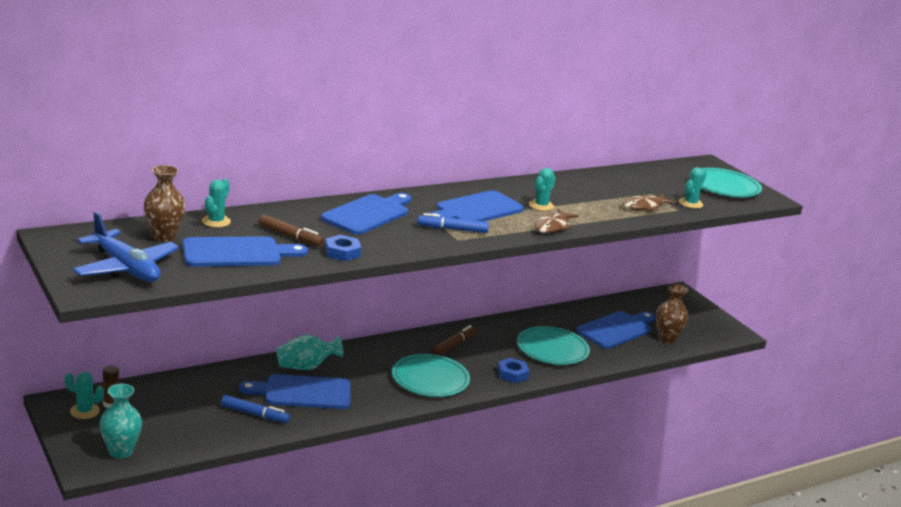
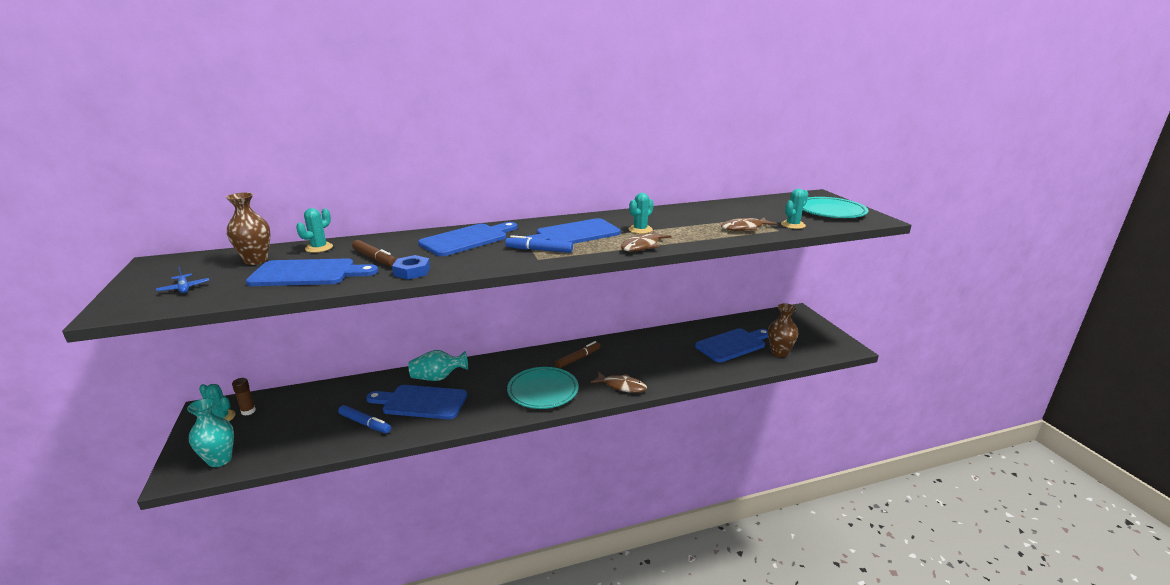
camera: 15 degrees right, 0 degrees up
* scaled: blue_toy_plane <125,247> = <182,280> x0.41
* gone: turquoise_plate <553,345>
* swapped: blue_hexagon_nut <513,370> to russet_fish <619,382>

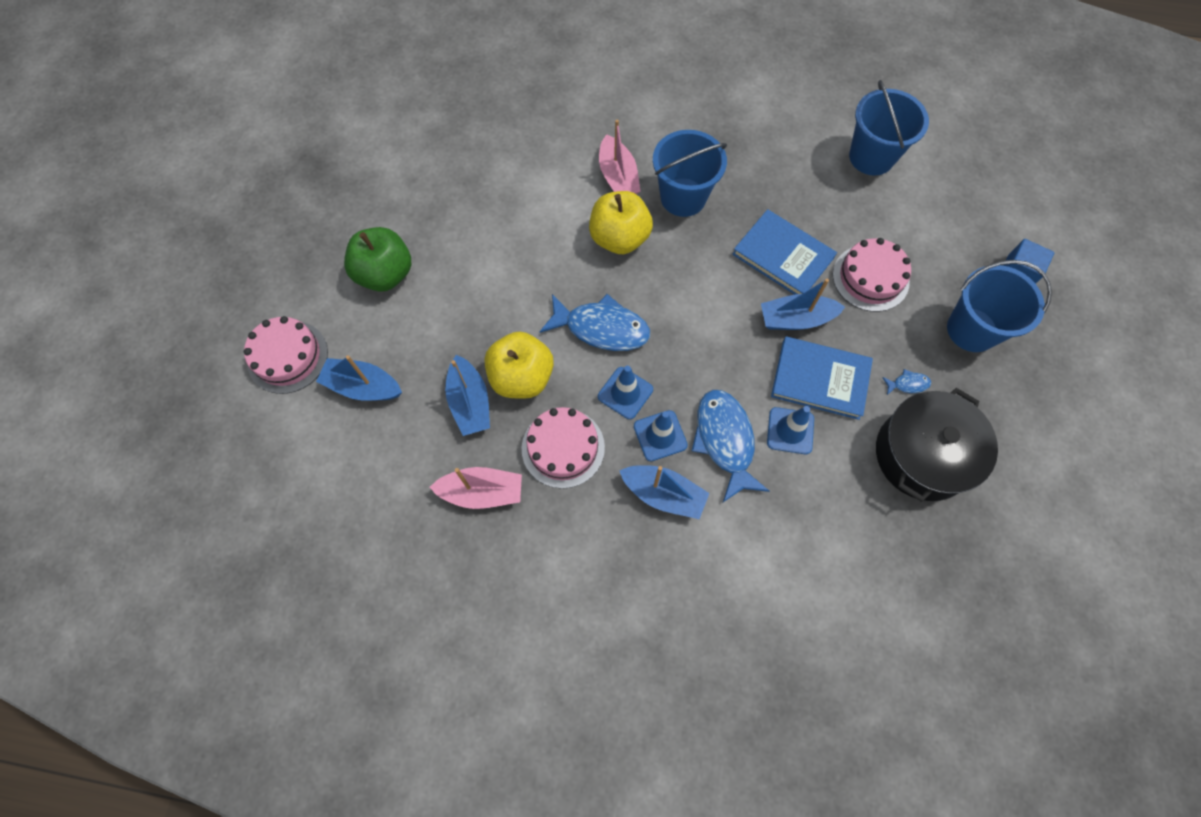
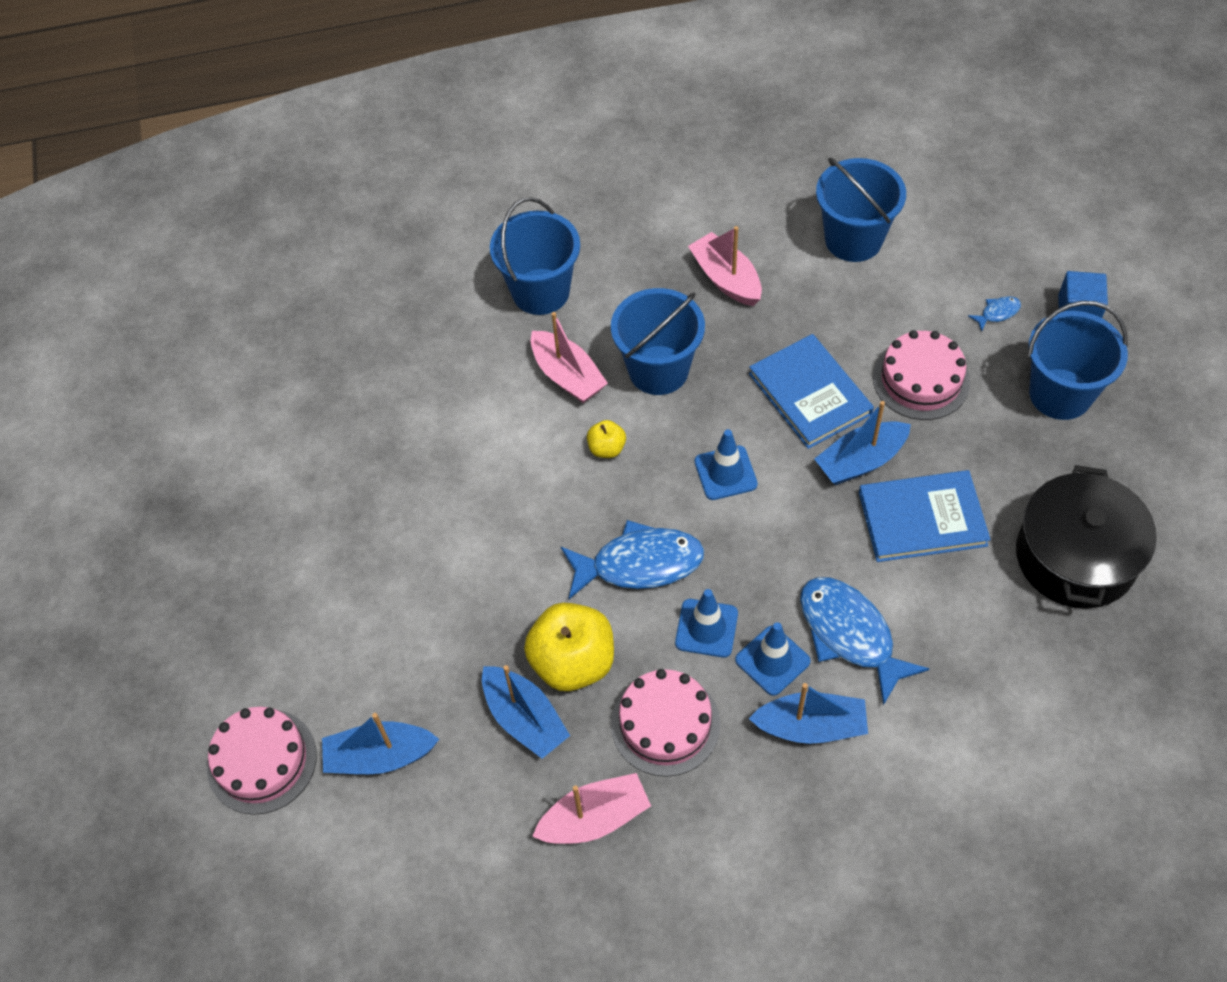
camera: 20 degrees left, 10 degrees down
* scaled: bright_yellow_toy_apple <621,222> = <606,439> x0.48
* rotated: blue_hardback <784,252> = <811,391> 45 degrees clockwise
* gone: green_toy_apple <377,259>
* shifted: blue_fish <906,382> to <994,313>
* shifted: blue_traffic_cone <790,430> to <726,464>
* new: blue_bucket <535,256>
* new: pink_boat <725,266>

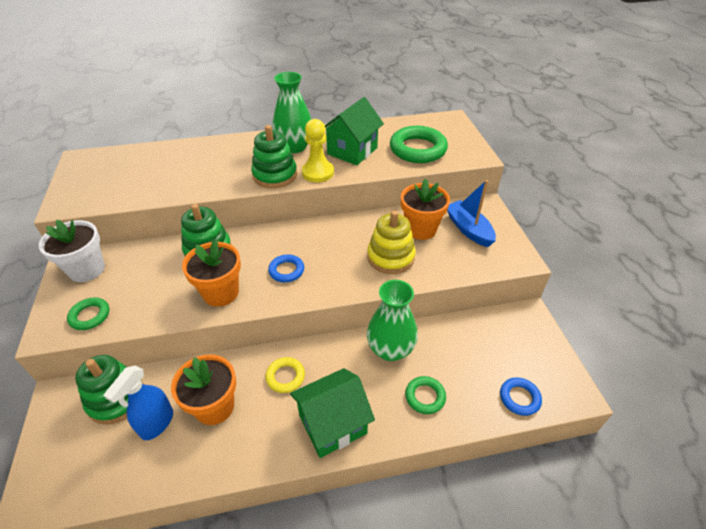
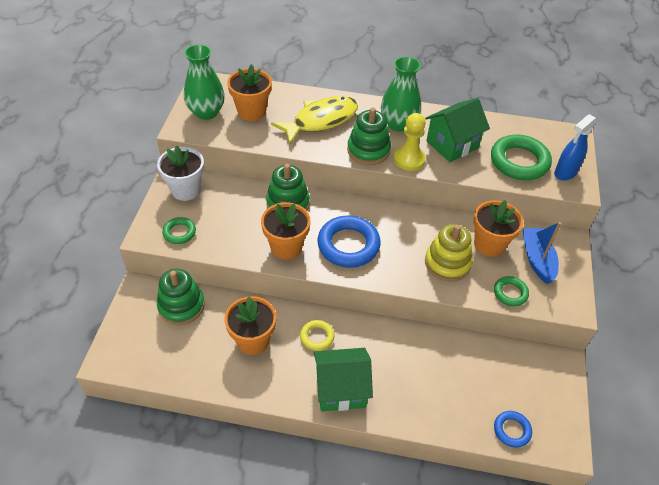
camera: 20 degrees right, 5 degrees up
* scaled: blue_torus <286,268> = <349,241> x1.89
* shifted: green_flower_vase <392,320> to <204,82>
* shifted: blue_sprayer <138,402> to <575,147>
* shifted: green_torus <425,395> to <511,291>
* new: orange_flower_pot <249,92>
* new: bright_yellow_fish <314,120>

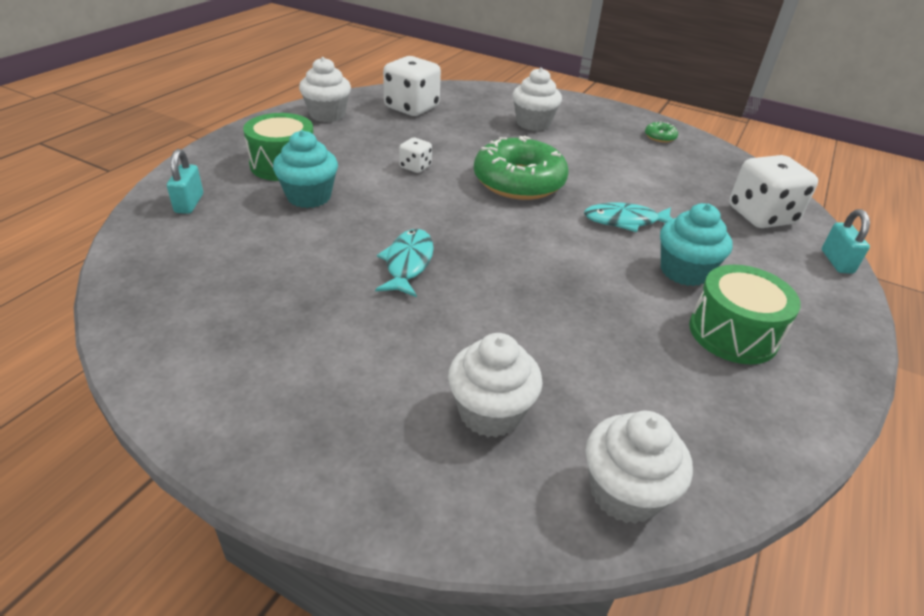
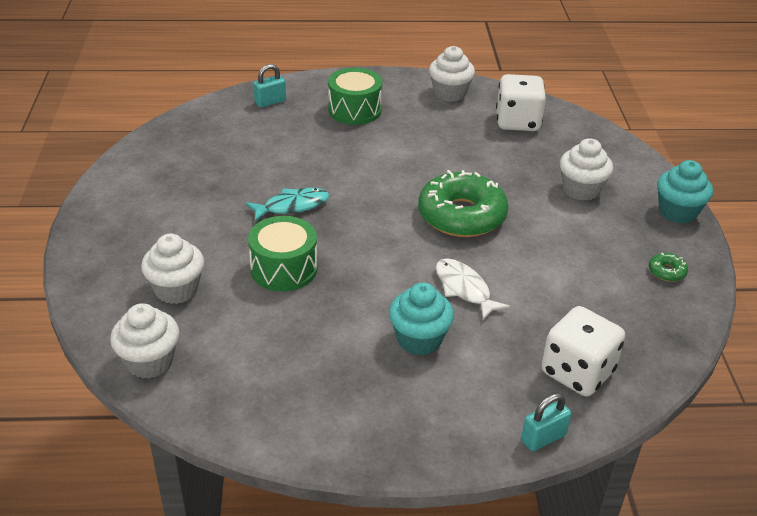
camera: 60 degrees right, 0 degrees up
* shifted: turquoise_cupcake <305,169> to <685,192>
* gone: snow-white_dice <415,155>
* repainted: turquoise_fish <628,217> to snow-white_fish <473,289>
* shifted: green_toy_drum <745,314> to <282,254>

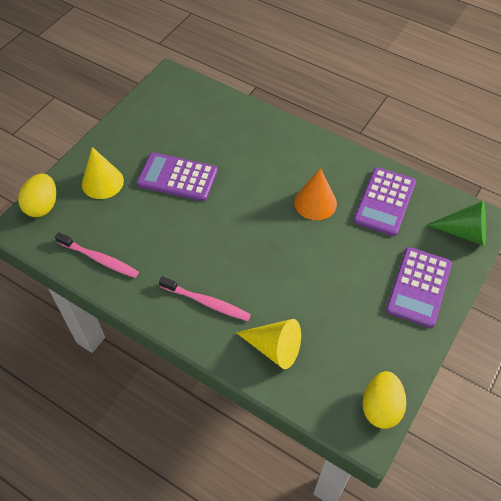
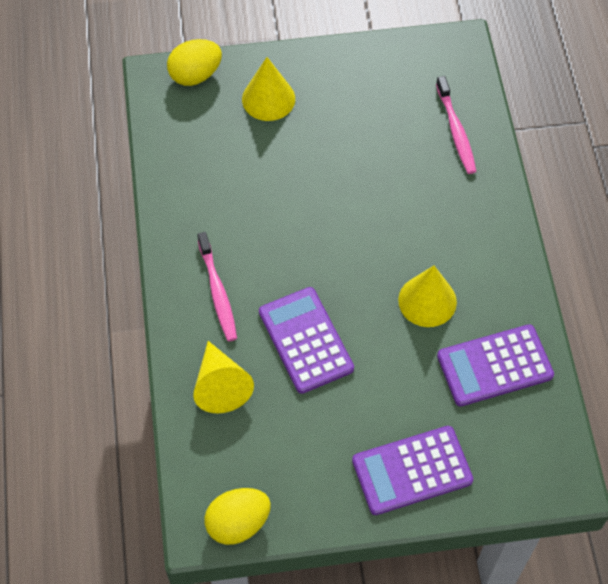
camera: 50 degrees right, 5 degrees up
* shifted: royal_purple_pocket_calculator <177,177> to <306,340>
* repainted: orange_cone <315,194> to bright_yellow_cone <427,296>
* gone: green_cone <456,223>
* shifted: pink_tooth_brush <97,255> to <456,125>

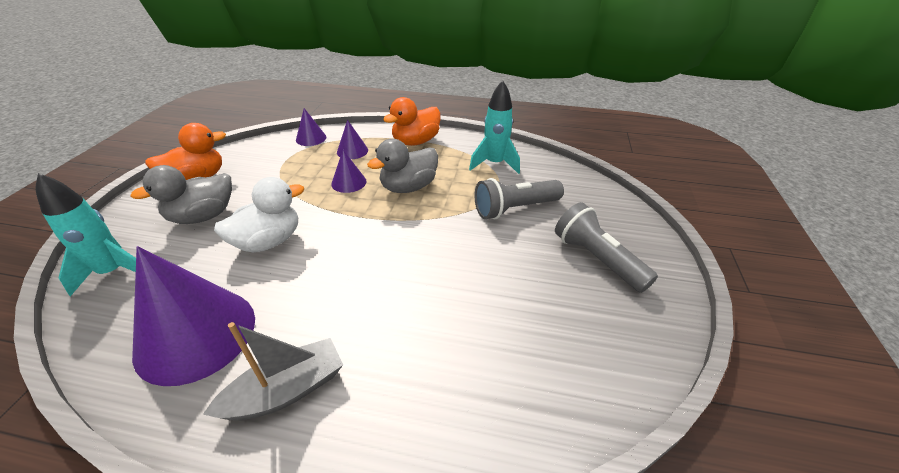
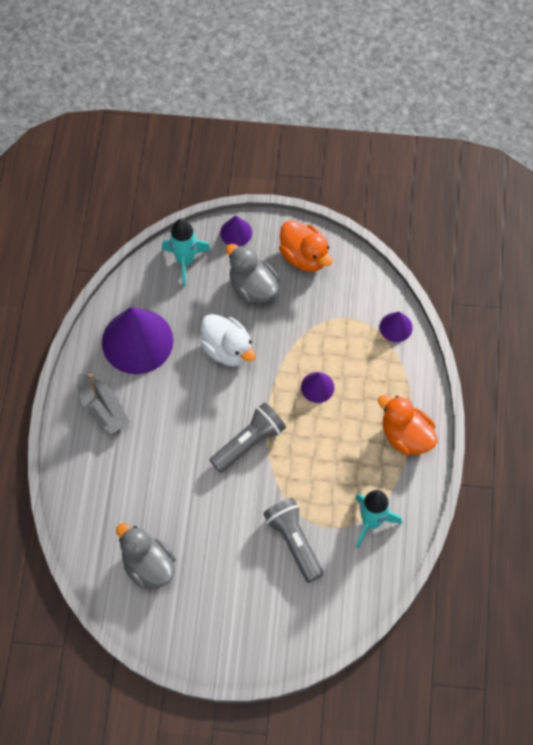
camera: 85 degrees right, 25 degrees up
* shifted: royal_purple_cone <352,139> to <236,231>
* shifted: ash-grey_duck <402,166> to <146,555>
* shifted: ash-grey_torch <606,247> to <248,437>

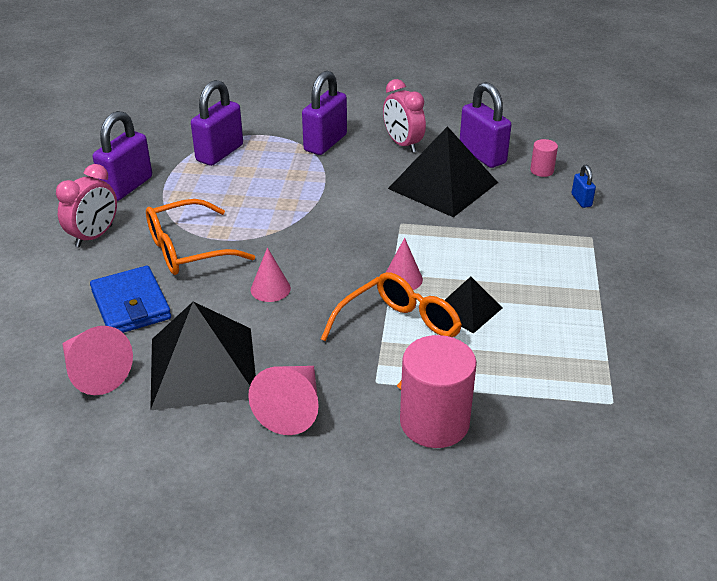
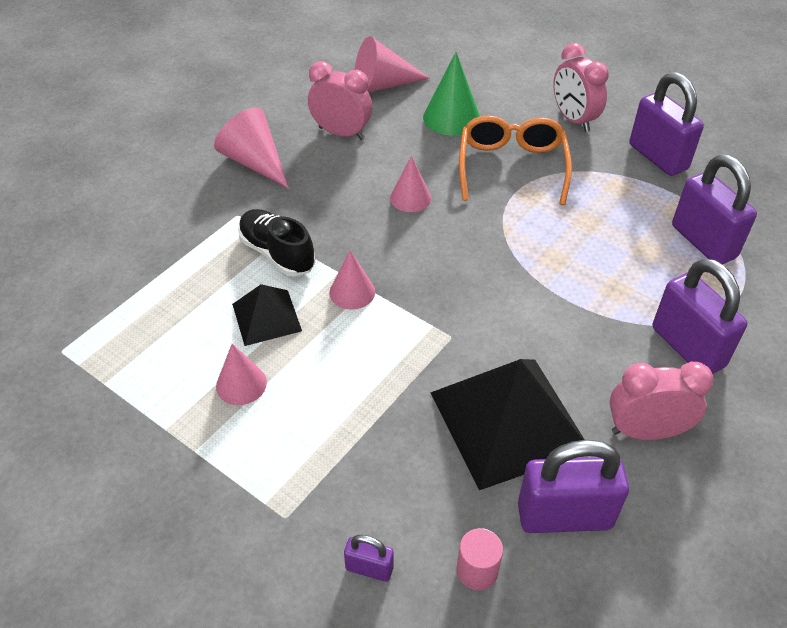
camera: 120 degrees right, 10 degrees up
* repainted: blue_small_lock <584,186> to royal_purple_small_lock <369,558>
* swapped: blue_billfold <130,299> to green_cone <451,94>
* swapped: orange_spectacles <391,330> to black_sneaker <277,243>
* swapped: black_pyramid <203,356> to pink_clock <340,100>
* gone: pink_cylinder_shape <438,391>
* new: pink_cone <241,374>

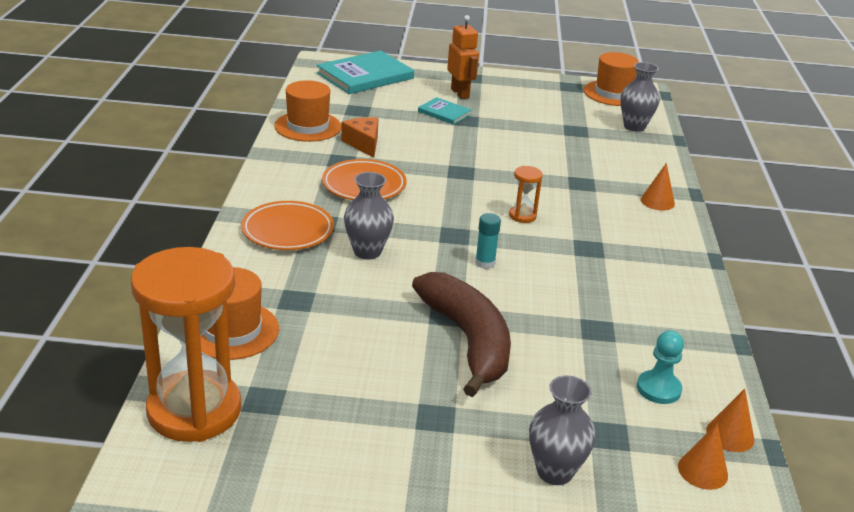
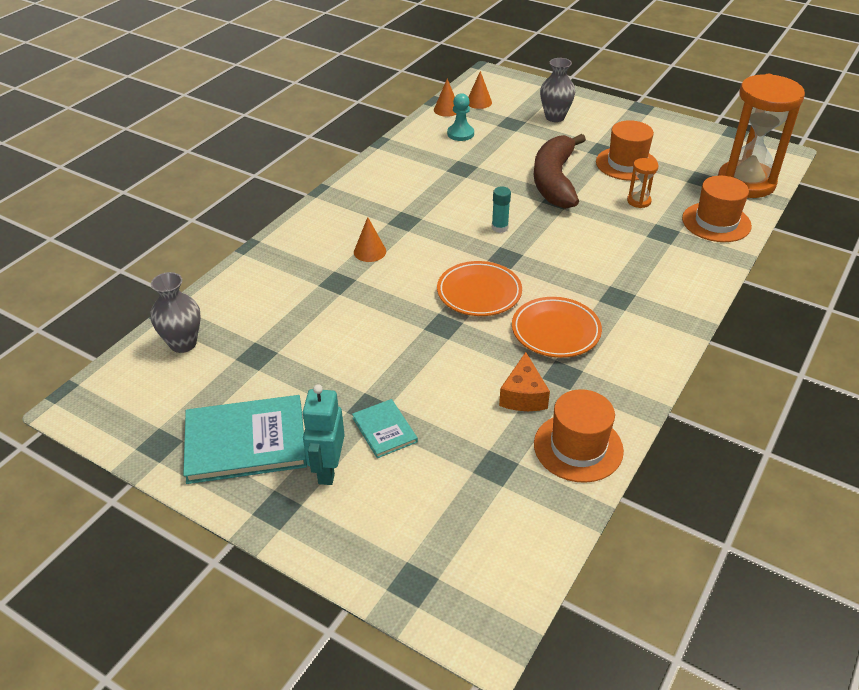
camera: 150 degrees left, 10 degrees up
* repainted: orange_robot <463,57> to turquoise_robot <323,434>
* shifted: turquoise_hardback <365,72> to <245,439>
* shifted: orange_top_hat <611,79> to <627,150>
* shifted: orange_cone <658,187> to <370,239>
* shifted: orange_hourglass <526,194> to <642,183>
* gone: ash-grey_flower_vase <369,216>
* shifted: orange_plate <287,225> to <479,288>

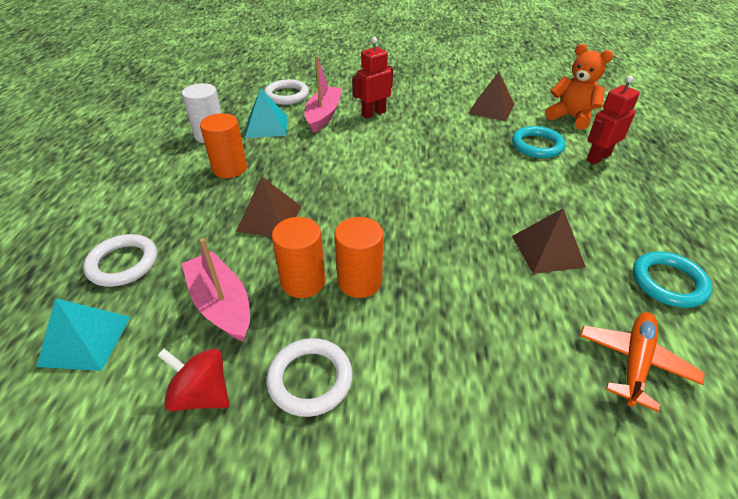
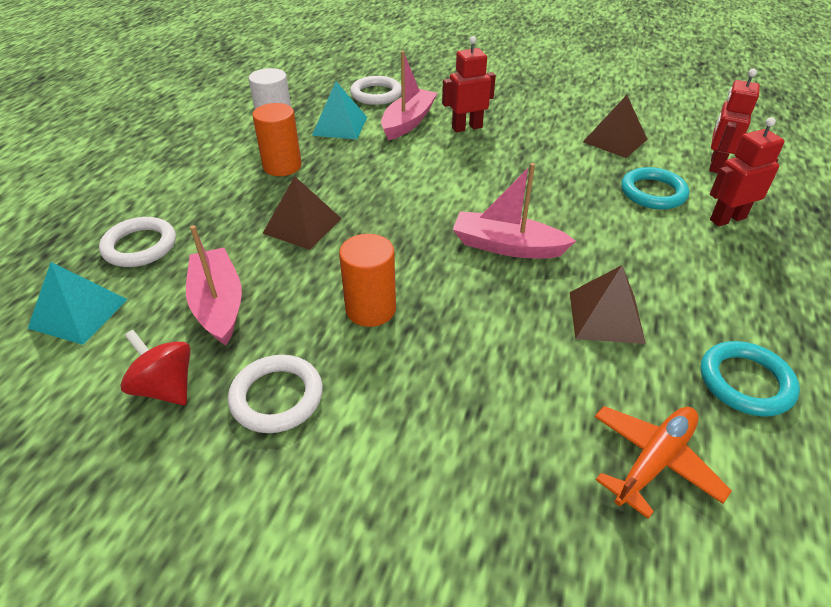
camera: 15 degrees right, 0 degrees up
* swapped: orange_stuffed_bear <579,87> to crimson_robot <734,121>
* gone: orange_cylinder_shape <298,257>
* new: pink_boat <514,211>

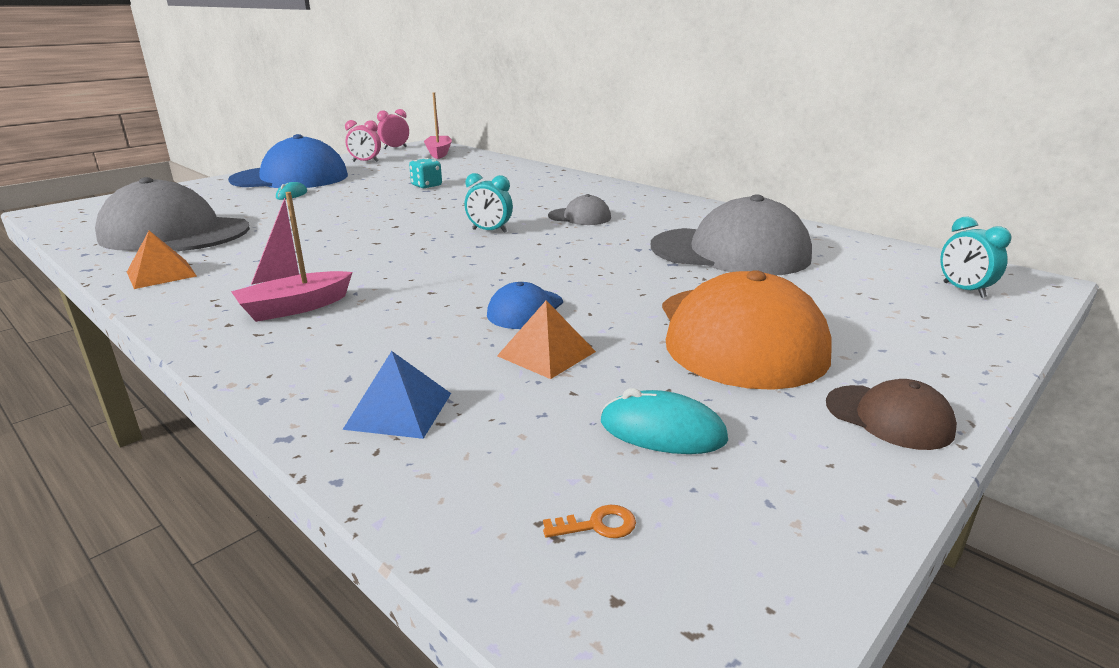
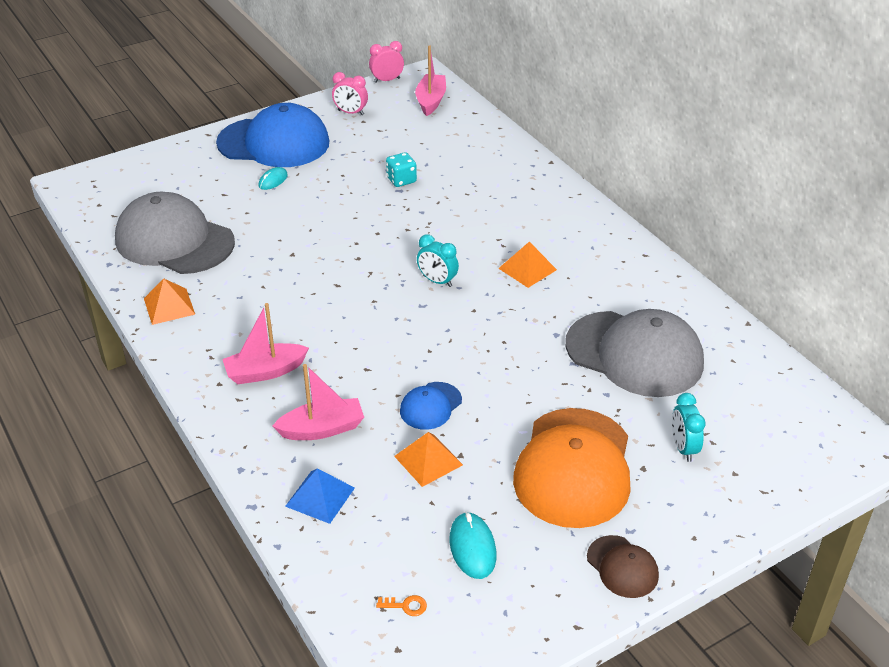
camera: 15 degrees right, 15 degrees up
* swapped: ash-grey_cap <579,209> to orange_pyramid <527,265>
* shifted: turquoise_clock <975,257> to <688,427>
* rotated: turquoise_computer_mouse <664,421> = <472,545> 45 degrees clockwise
* new: pink_boat <318,402>

